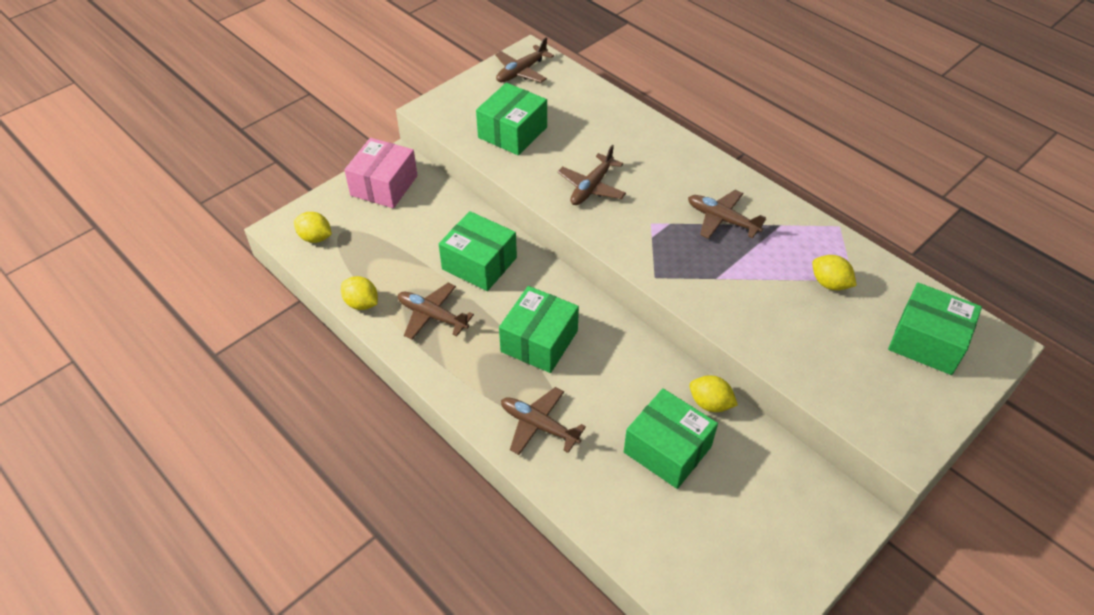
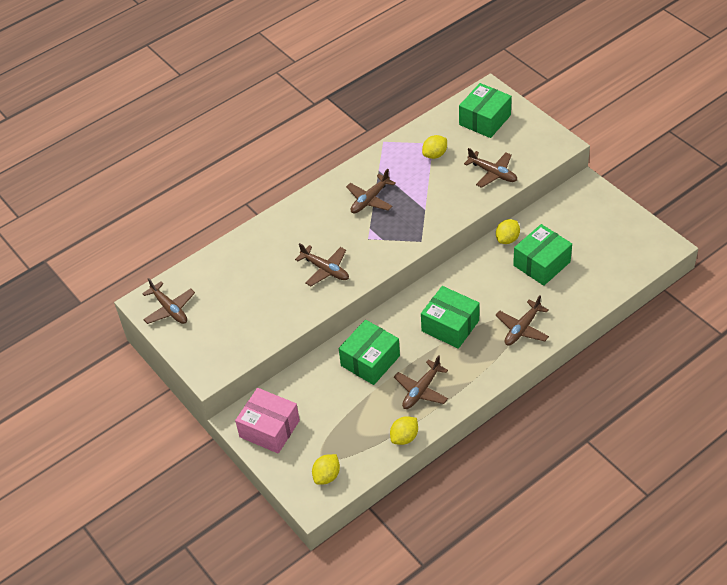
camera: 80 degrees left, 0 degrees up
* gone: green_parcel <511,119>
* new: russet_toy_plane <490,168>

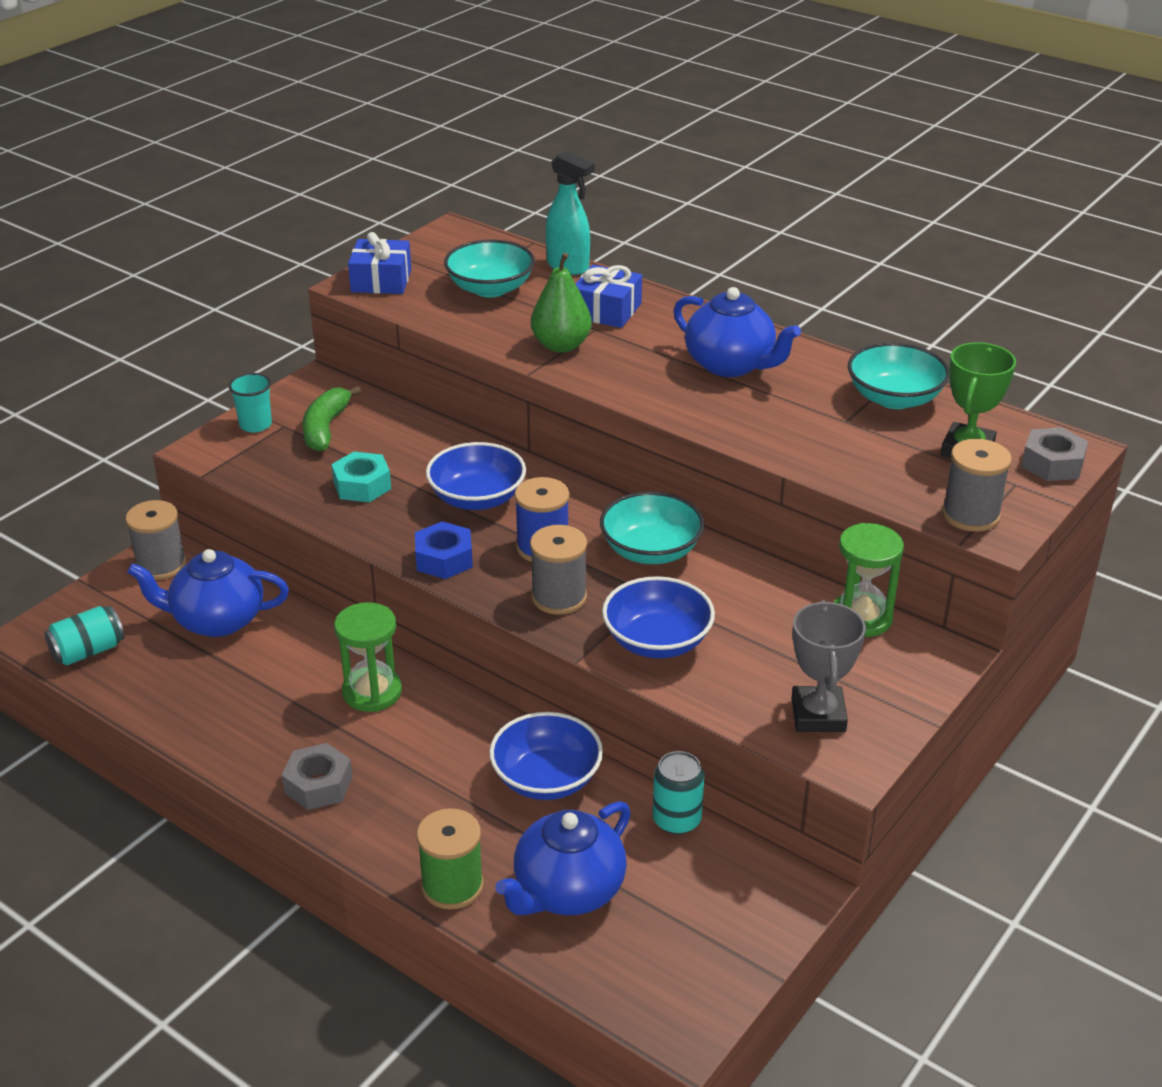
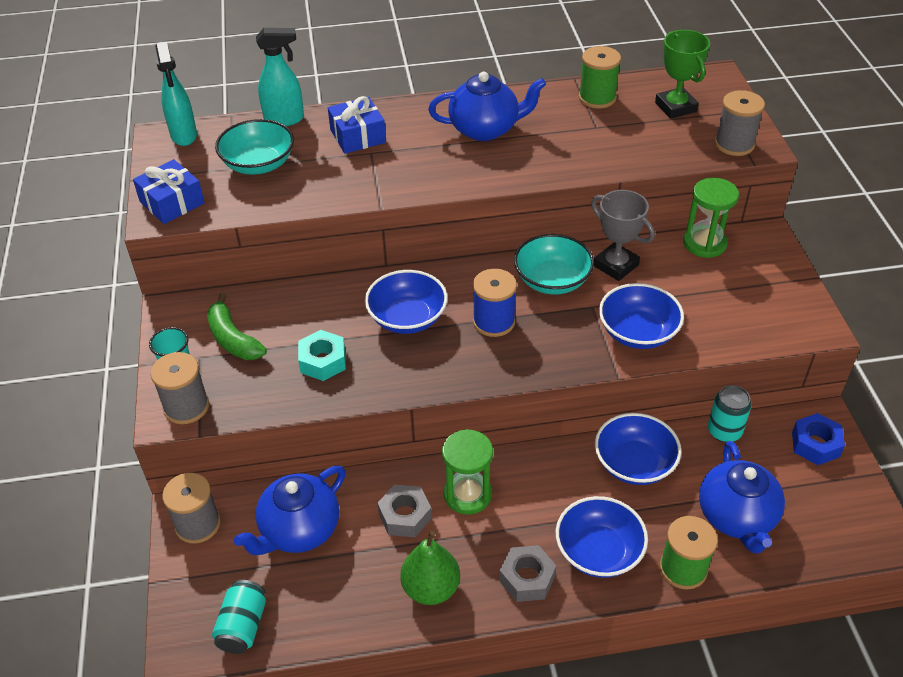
camera: 45 degrees left, 10 degrees up
* shifted: green_pear <561,303> to <430,568>
* swapped: turquoise_deep_dish <899,376> to green_reel_of_thread <600,77>
* shifted: ash-grey_hexagon_nut <1054,454> to <404,511>
* shifted: blue_hexagon_nut <444,550> to <818,439>
* shifted: ash-grey_reel_of_thread <558,570> to <180,388>
* shifted: ash-grey_prize_cup <829,666> to <623,235>
* new: turquoise_sprayer <176,94>
* new: blue_deep_dish <602,537>

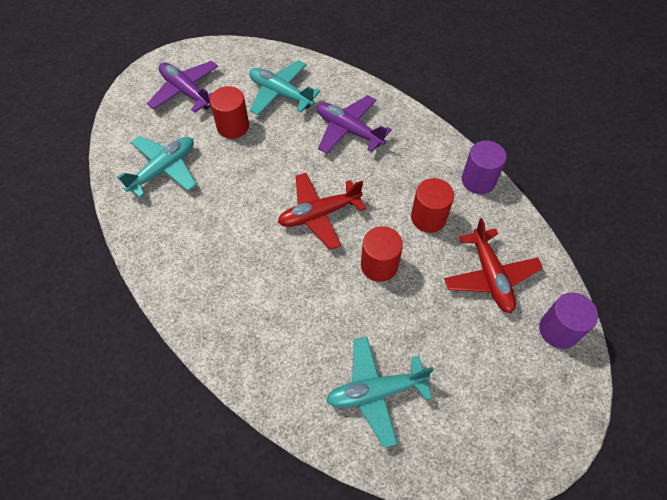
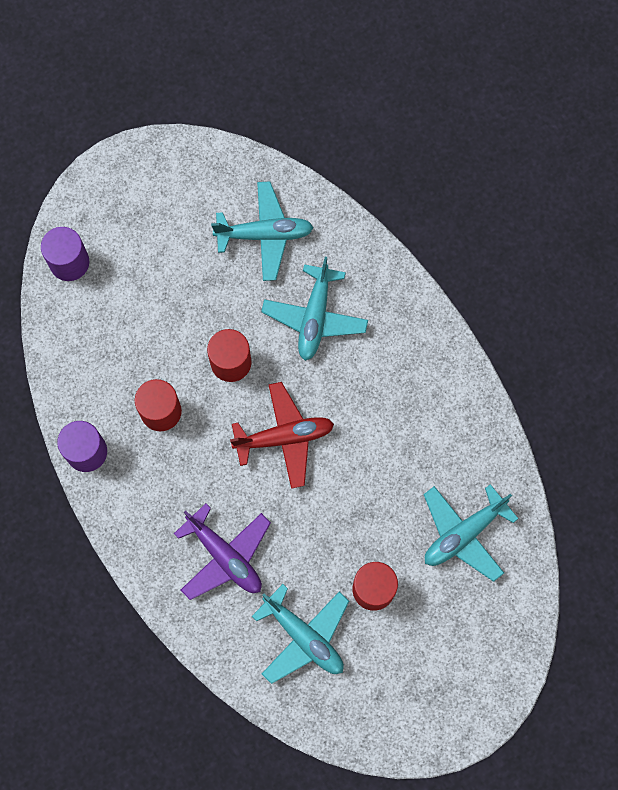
camera: 170 degrees left, 15 degrees up
* gone: royal_purple_toy_plane <182,87>
* gone: crimson_toy_plane <493,265>
* new: turquoise_toy_plane <314,309>

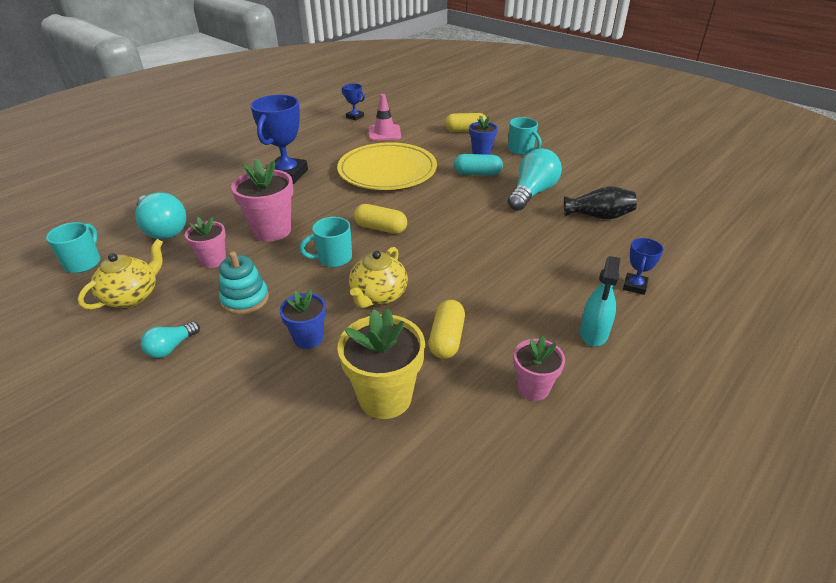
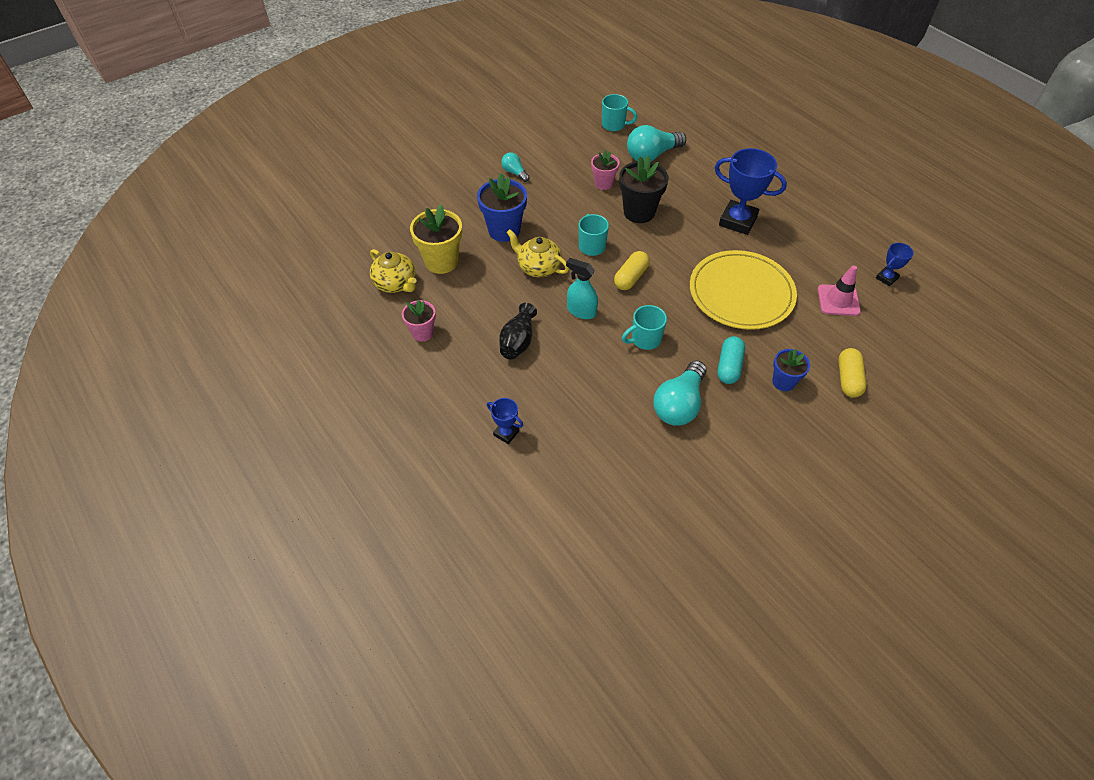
camera: 100 degrees right, 15 degrees up
* shifted: turquoise_coffee_mug <525,136> to <644,327>
* rotated: turquoise_bulb <535,180> = <680,393> 75 degrees clockwise
* repainted: pink_flower_pot <262,200> to black_flower_pot <643,189>
* shifted: black_flower_vase <600,202> to <518,331>
* shifted: bright_yellow_china_teapot <120,274> to <393,271>
* gone: turquoise_stacking_toy <244,283>
* shifted: turquoise_sprayer <600,301> to <582,288>
* scaled: blue_flower_pot <303,319> = <502,207> x1.64
* gone: bright_yellow_pill_shape <447,329>

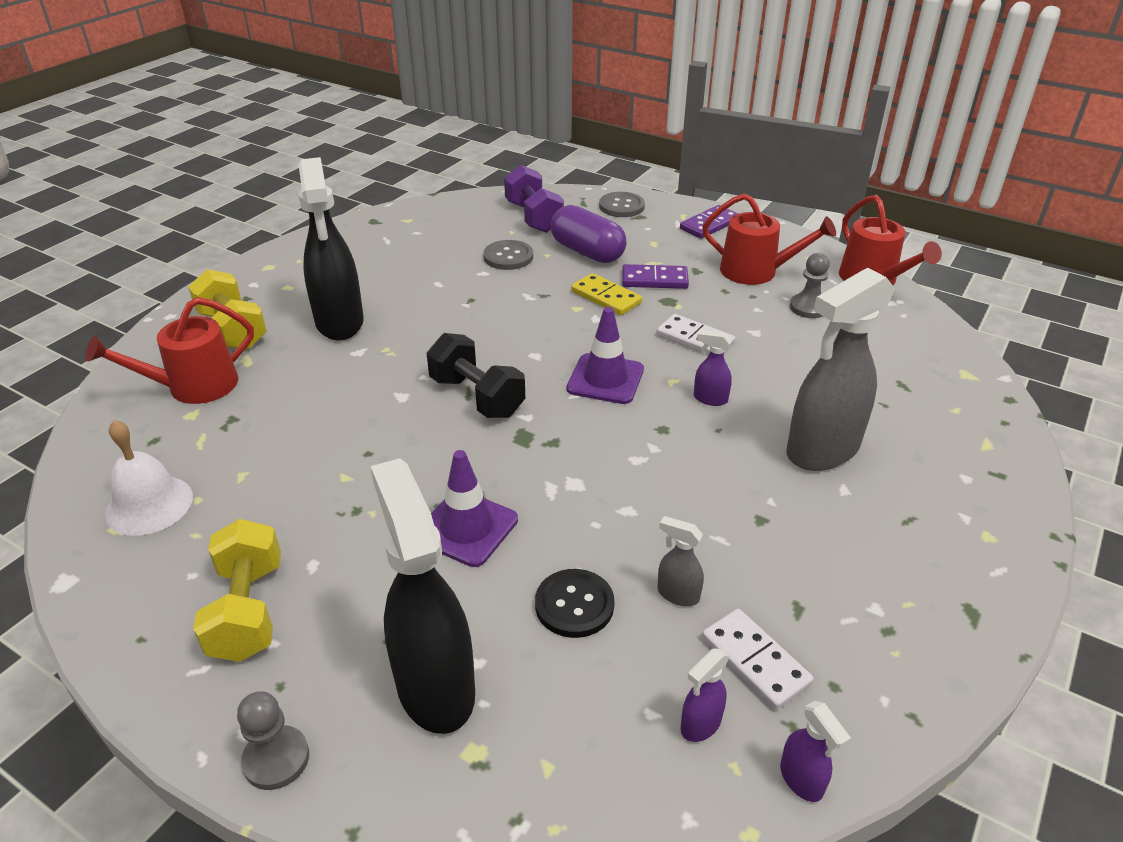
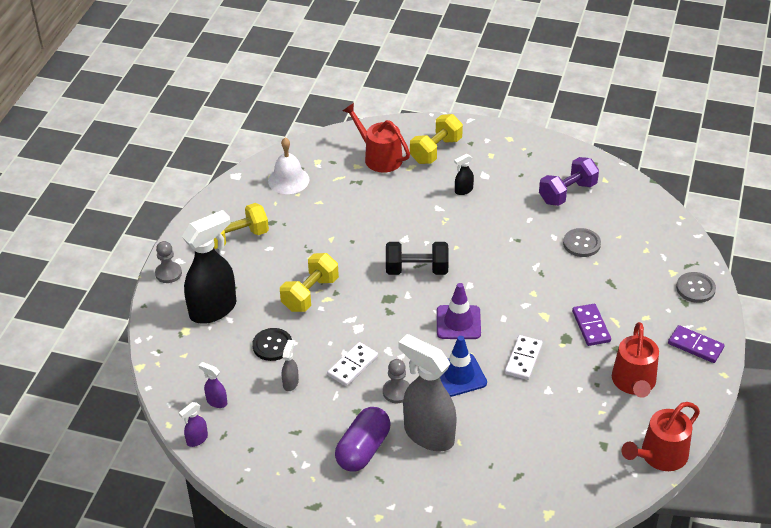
camera: 75 degrees right, 5 degrees up
* scaled: black_sprayer <331,248> = <464,174> x0.42
* shifted: royal_purple_dumbbell <534,199> to <569,181>
* shifted: royal_purple_pill_shape <589,234> to <362,439>
* shifted: ash-grey_chess_pawn <810,285> to <396,381>
* gone: bright_yellow_domino <606,294>
* swapped: royal_purple_sprayer <713,368> to blue_traffic_cone <463,366>
* rotated: black_dumbbell <476,375> = <417,258> 60 degrees clockwise
* swapped: royal_purple_traffic_cone <474,508> to bright_yellow_dumbbell <309,282>
* shifted: snow-white_domino <758,659> to <352,364>

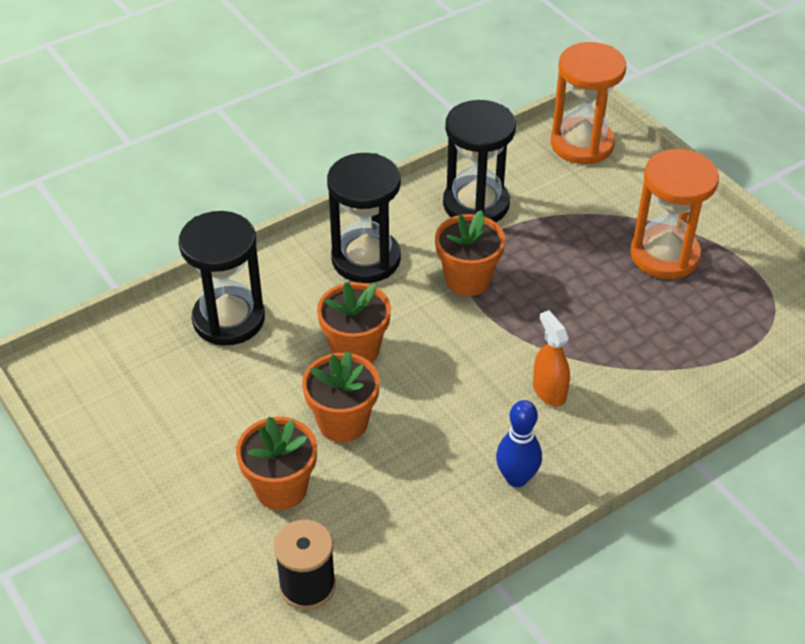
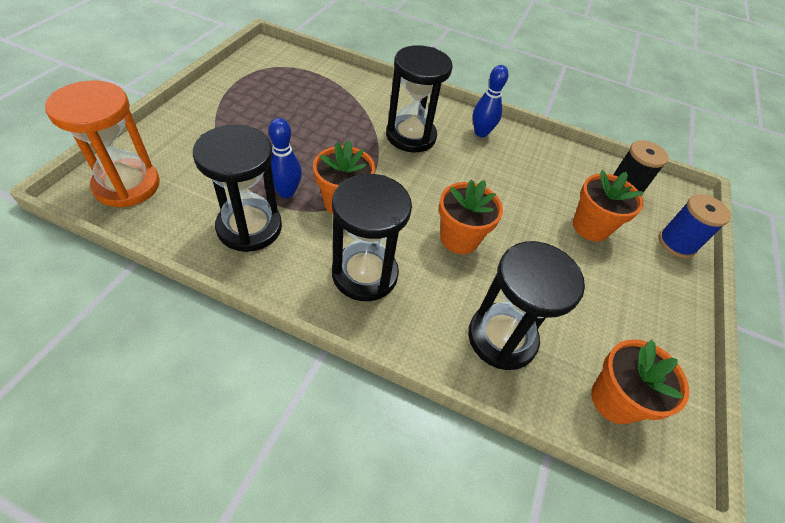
camera: 130 degrees left, 5 degrees up
* gone: orange_hourglass <674,214>
* swapped: orange_sprayer <551,358> to black_hourglass <419,99>
* shifted: orange_flower_pot <341,396> to <640,381>
* new: blue_bowling_pin <285,158>
* new: blue_reel_of_thread <694,226>

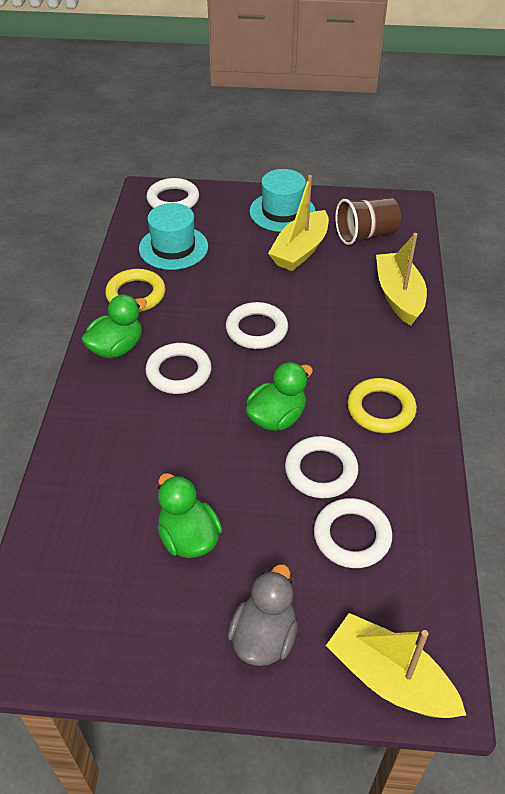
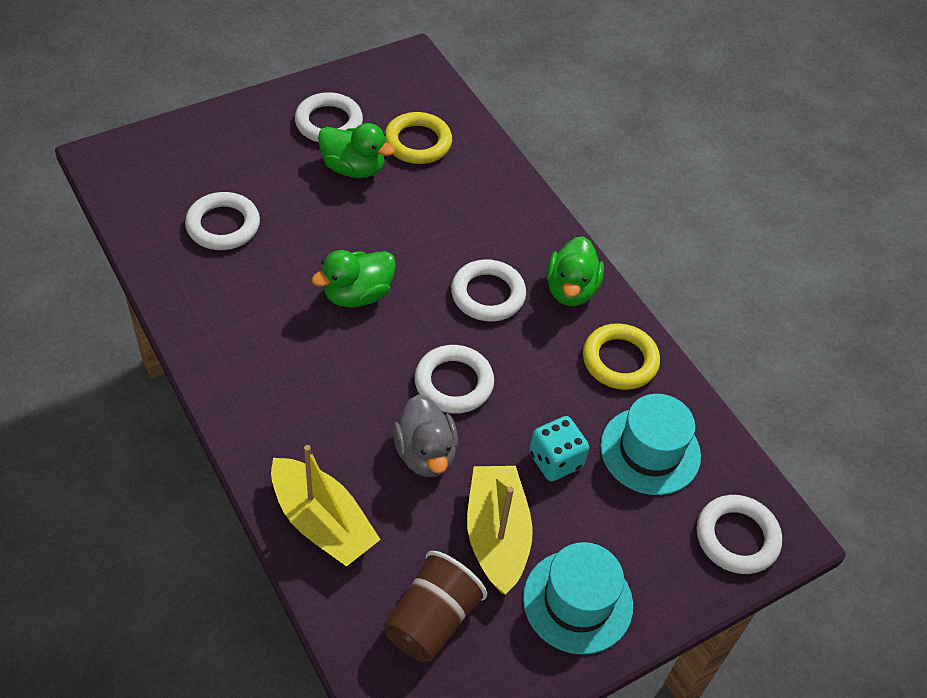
camera: 140 degrees right, 5 degrees up
* rotated: green_duck <279,396> = <354,278> 45 degrees clockwise
* shifted: bright_yellow_torus <382,405> to <418,138>
* shifted: snow-white_torus <322,467> to <329,117>
* shifted: ash-grey_duck <263,615> to <425,436>
* gone: bright_yellow_boat <396,665>
* new: turquoise_dice <559,449>

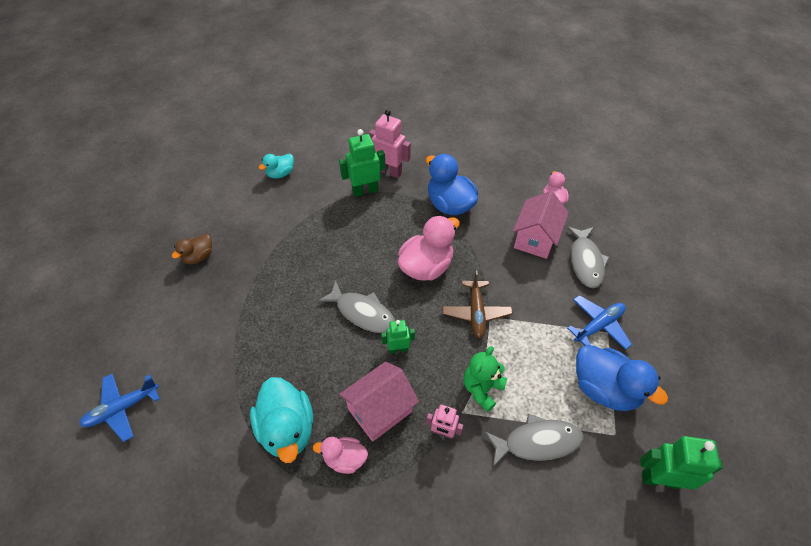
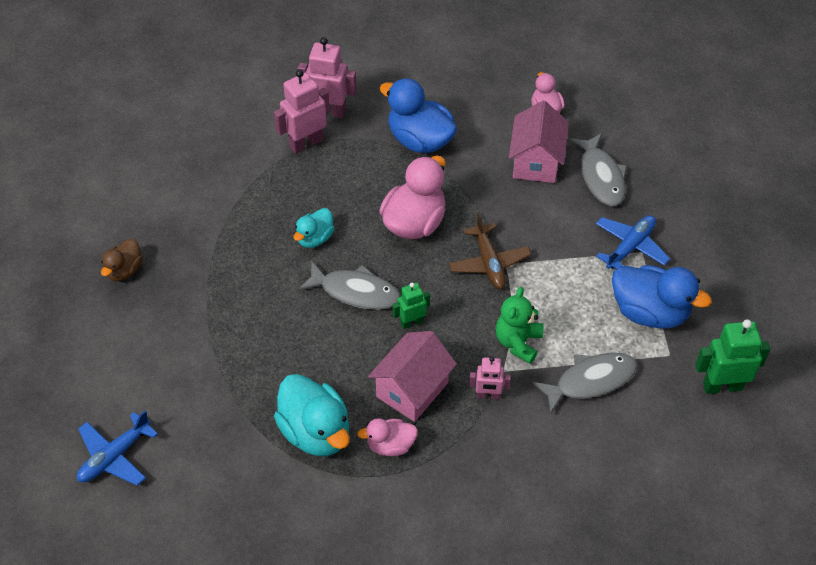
camera: 15 degrees left, 0 degrees up
* repainted: green_robot <362,163> to pink_robot <302,112>
* shifted: turquoise_duck <276,166> to <314,228>

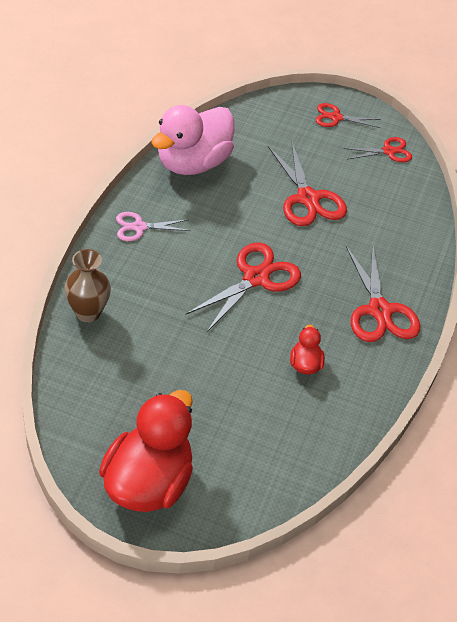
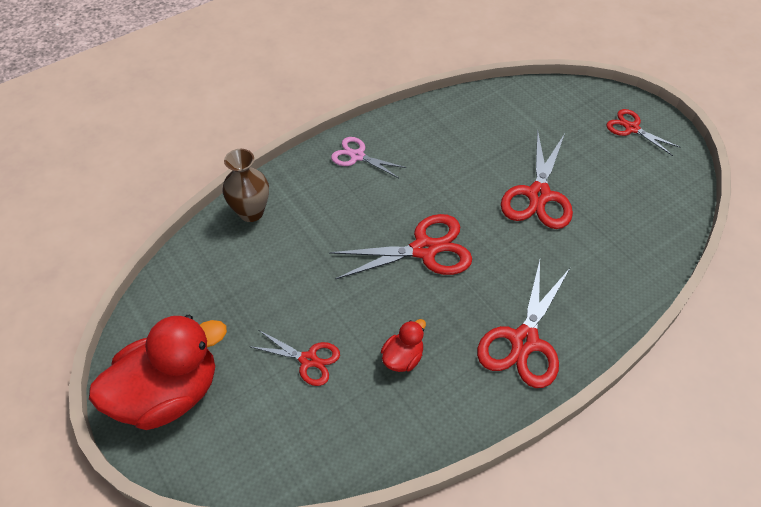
camera: 40 degrees right, 5 degrees up
* gone: pink_duck <193,140>
* shifted: crimson_scissors <377,149> to <294,358>

